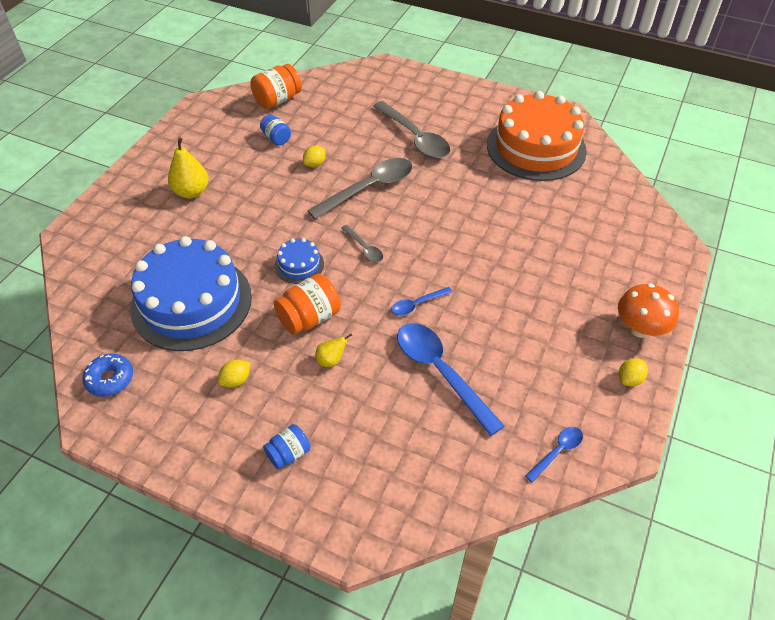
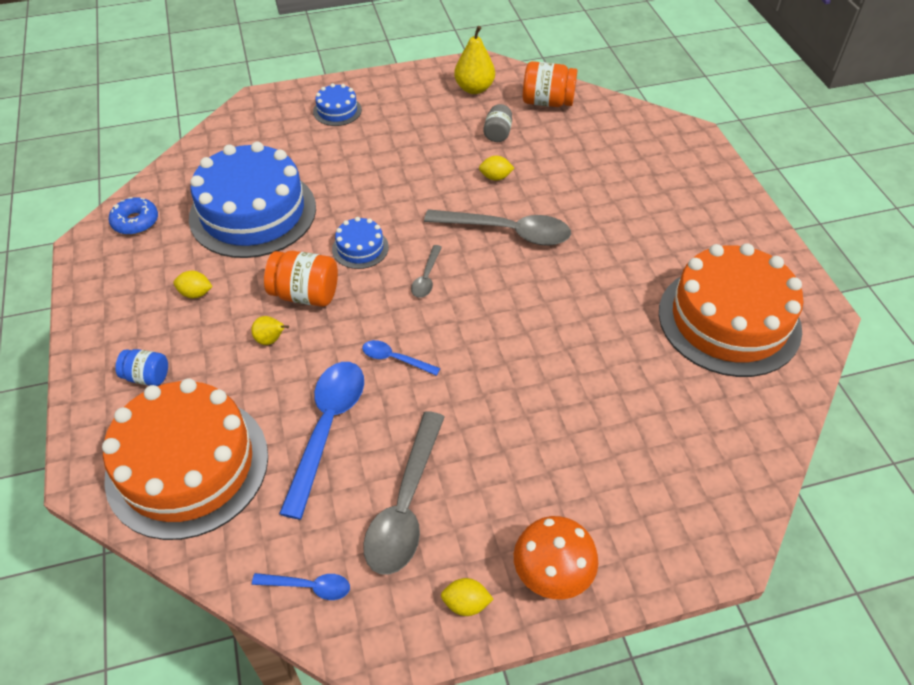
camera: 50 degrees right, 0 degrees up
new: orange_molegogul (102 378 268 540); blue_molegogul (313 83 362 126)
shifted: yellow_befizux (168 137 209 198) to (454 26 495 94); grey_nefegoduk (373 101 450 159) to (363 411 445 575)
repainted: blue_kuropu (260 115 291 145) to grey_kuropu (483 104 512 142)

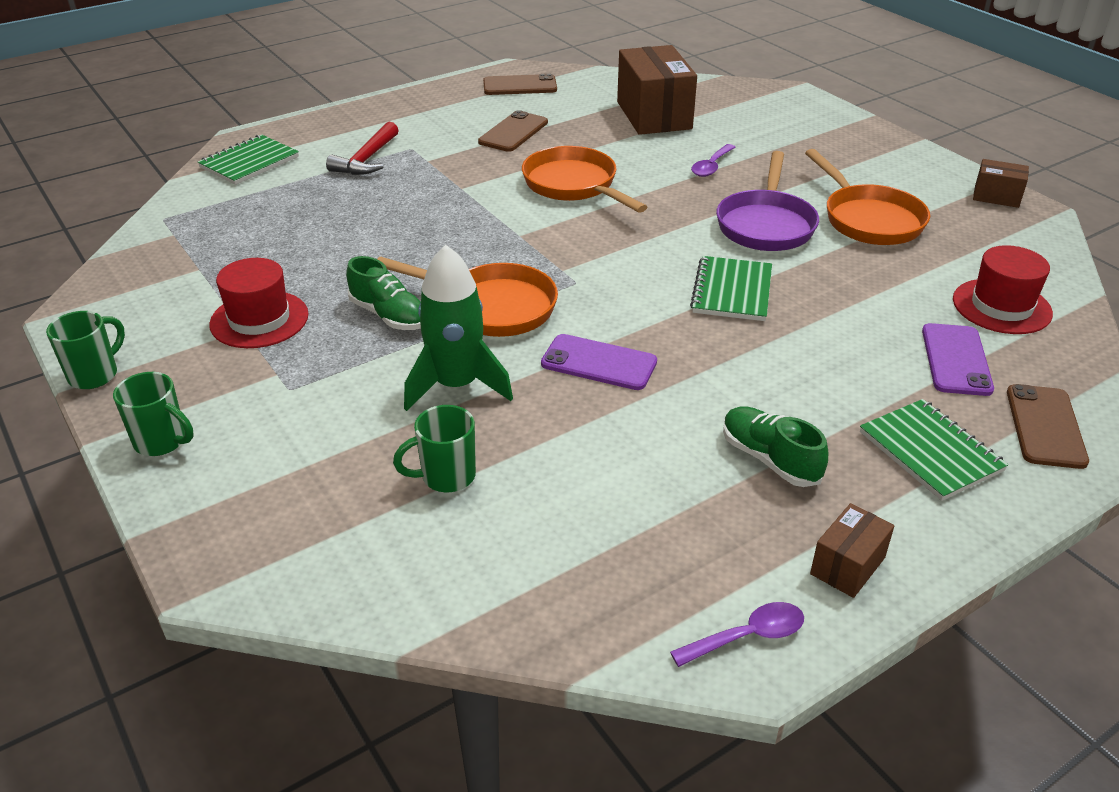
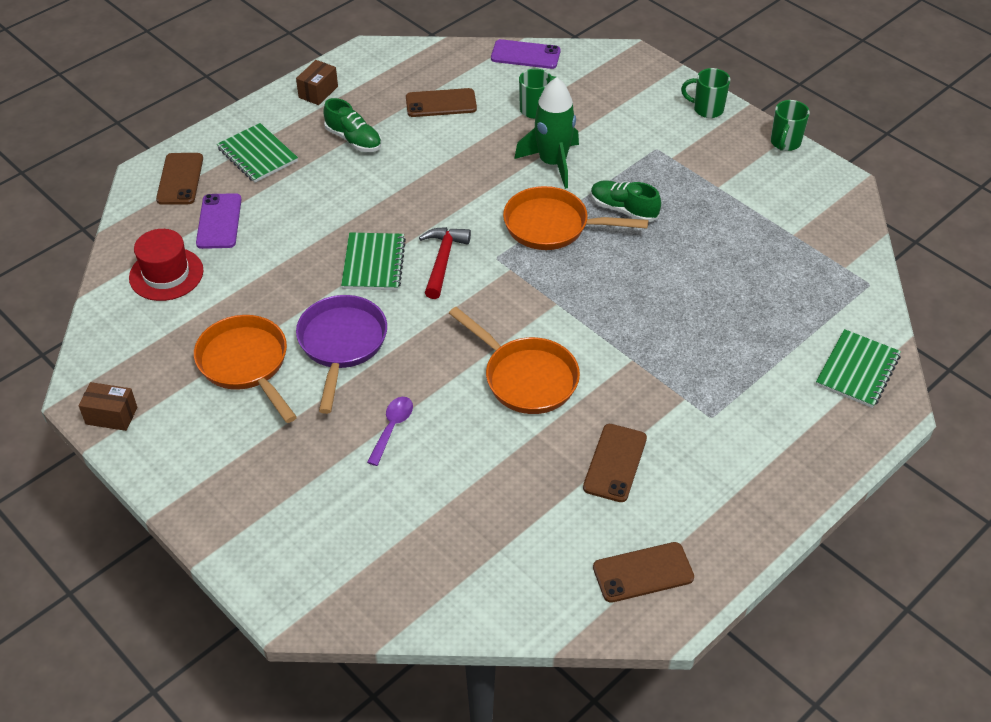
camera: 170 degrees right, 10 degrees up
gone: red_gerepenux (209 258 308 348); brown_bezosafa (617 45 697 135); purple_nefegoduk (670 602 804 667)
new: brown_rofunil (406 88 477 117)
shifted: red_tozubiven (326 121 399 175) to (419 227 471 299); purple_rofunil (541 334 657 390) to (491 39 561 69)

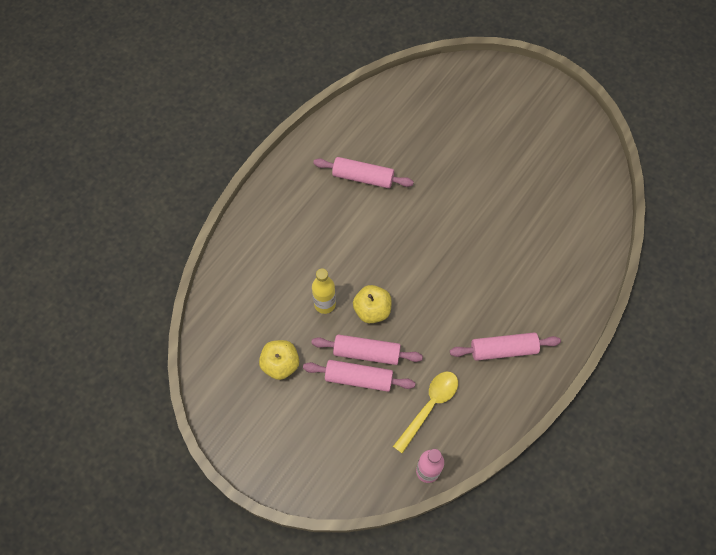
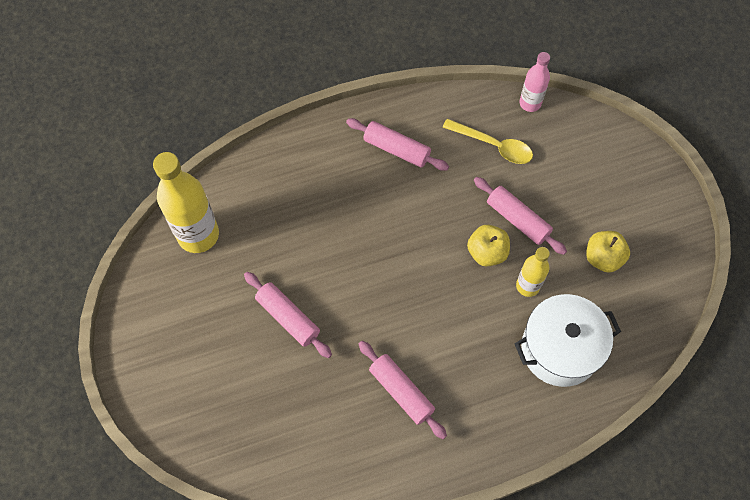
camera: 145 degrees left, 0 degrees up
new: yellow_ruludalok (153 152 219 253); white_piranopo (515 294 621 387)
shifted: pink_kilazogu (303 360 415 392) to (244 272 332 358)
rotated: yellow_nefegoduk (393 372 458 454) = (443 119 533 164) 135 degrees counterclockwise

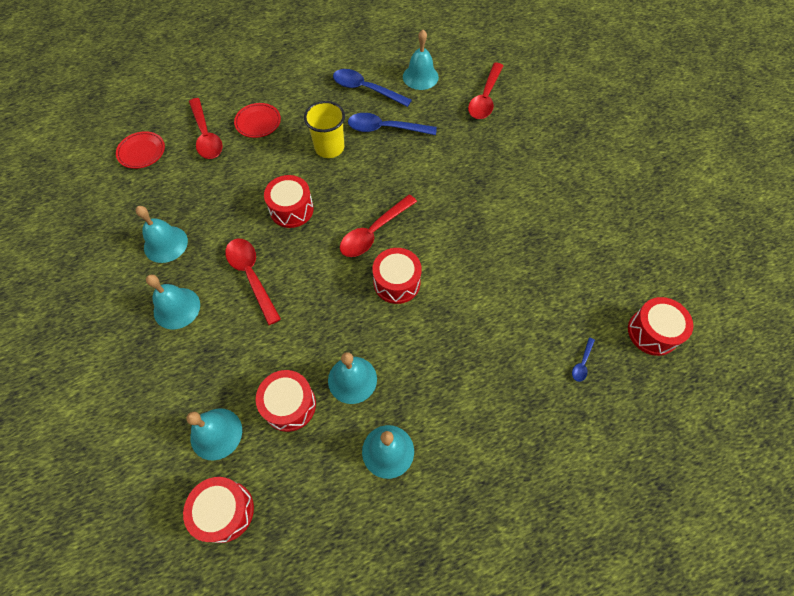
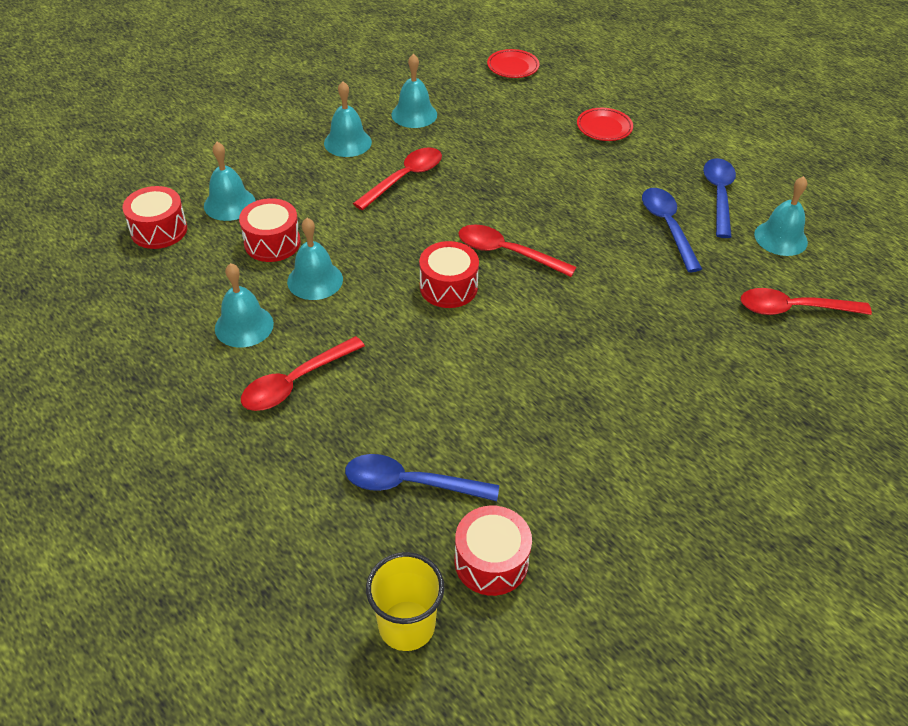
camera: 70 degrees right, 15 degrees down
gone: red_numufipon (264 175 314 228)
shifted: red_nefegoduk (189 98 222 159) to (241 336 365 411); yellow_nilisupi (304 101 345 158) to (366 552 445 651)
scaled: blue_nefegoduk (572 337 595 382) = (345 454 499 501) x2.18

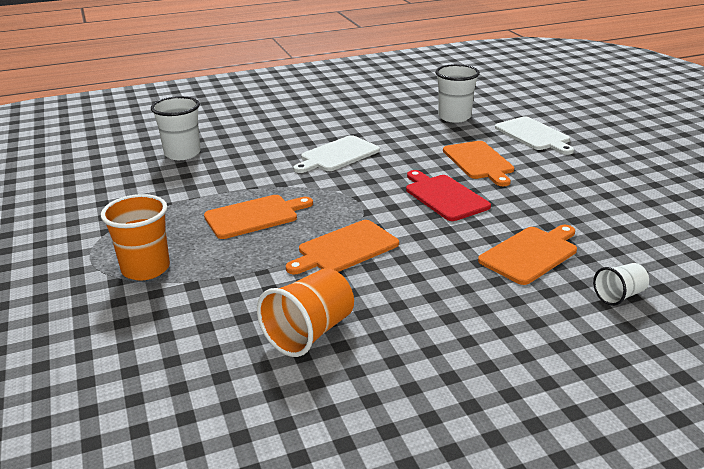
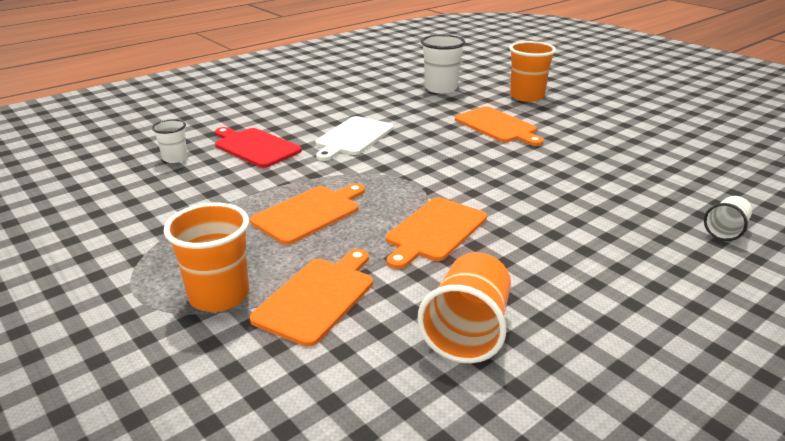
camera: 20 degrees left, 0 degrees up
shifted: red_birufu (406 170 491 221) to (215 127 302 168); orange_birufu (478 225 577 285) to (250 249 373 347)
swapped: white_birufu (495 116 574 154) to orange_nilisupi (509 41 556 102)
scaled: white_nilisupi (151 96 201 160) = (152 119 188 163) x0.58

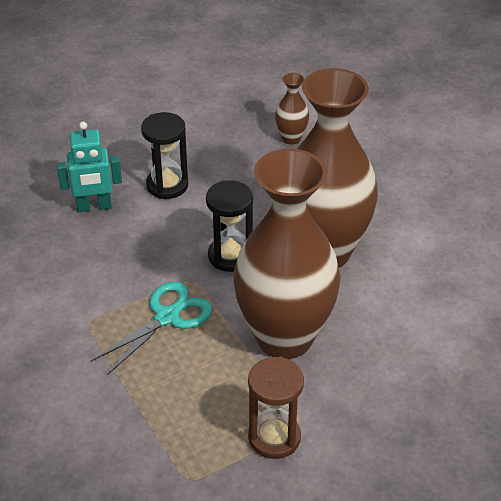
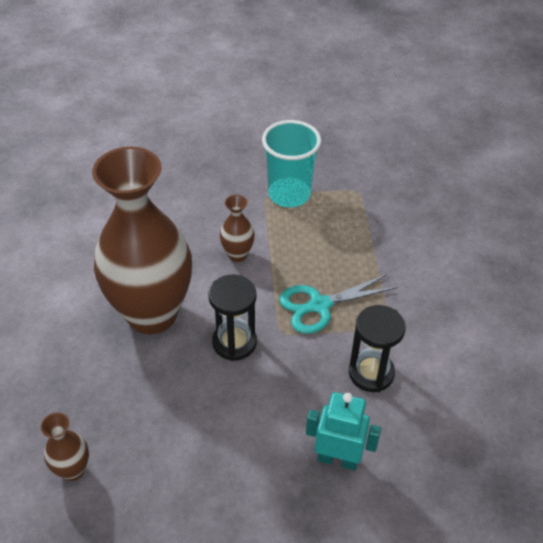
camera: 155 degrees left, 5 degrees up
shifted: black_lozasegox (141 112 188 199) to (349 305 406 392)
swapped: brown_lozasegox (248 357 304 459) to turquoise_nilisupi (262 120 321 207)
scaled: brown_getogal (233 149 341 359) = (220 195 255 262) x0.40

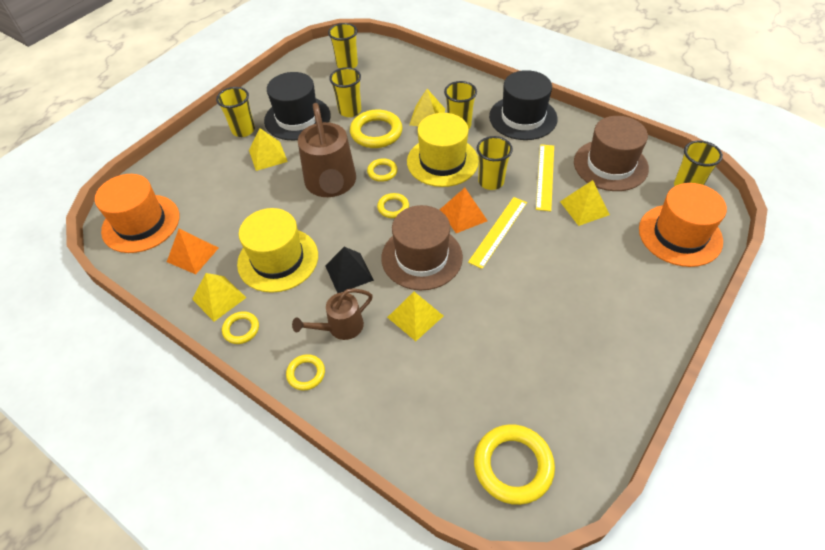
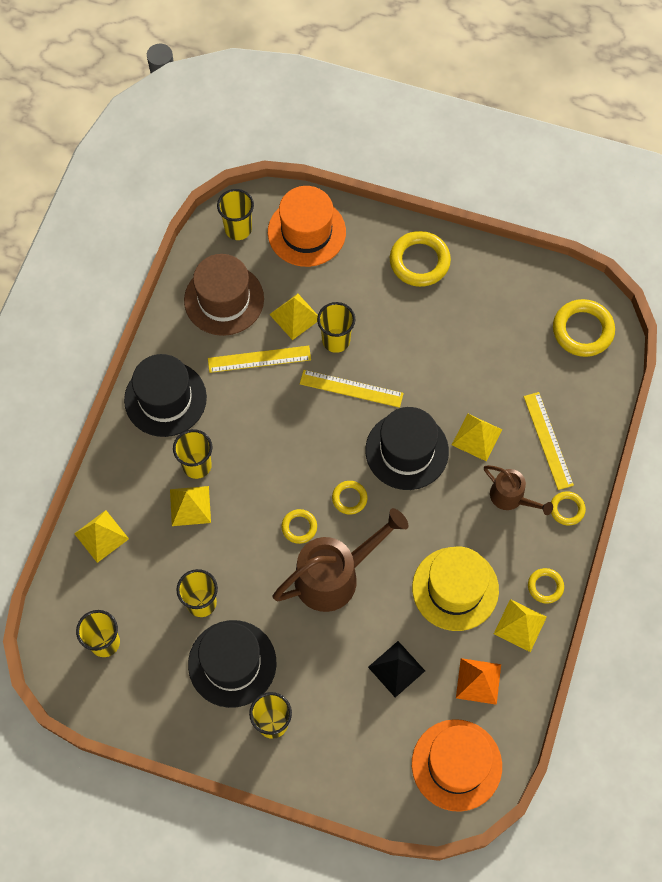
camera: 110 degrees left, 15 degrees up
gone: yellow_gerepenux (407 113 479 187); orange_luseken (440 188 488 233)
new: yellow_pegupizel (524 392 574 490)
shifted: yellow_luseken (249 128 288 171) to (74 510 129 563); black_luseken (325 247 374 293) to (368 641 425 698); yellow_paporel (350 110 403 148) to (390 231 451 287); yellow_nilisupi (477 136 513 190) to (317 302 355 353)
repainted: brown_gerepenux (381 205 463 290) to black_gerepenux (365 407 449 490)

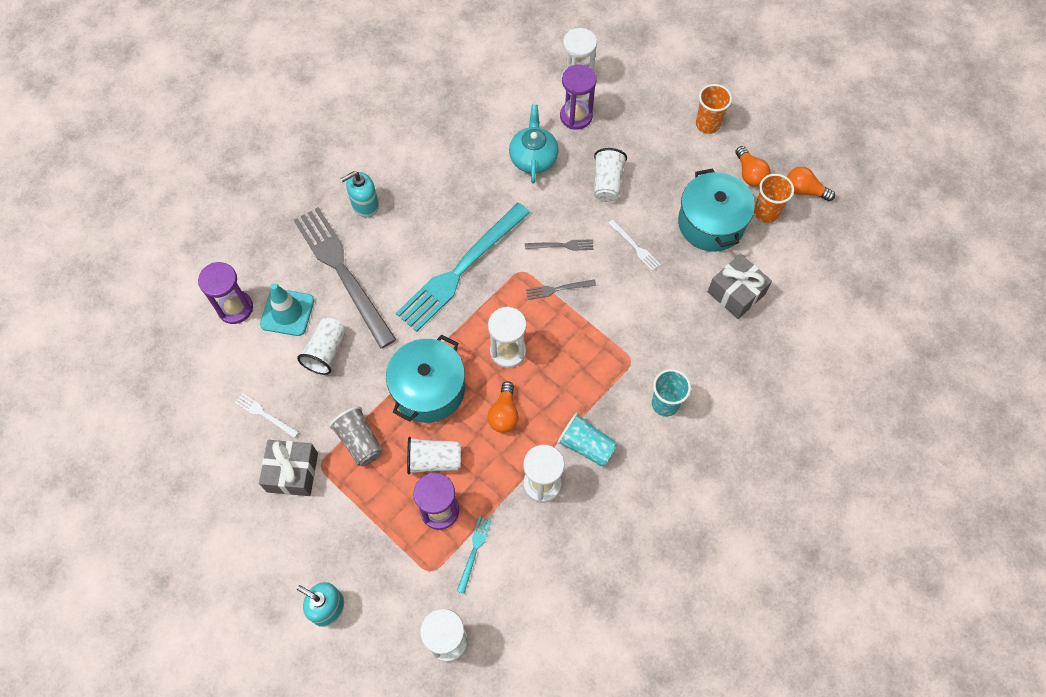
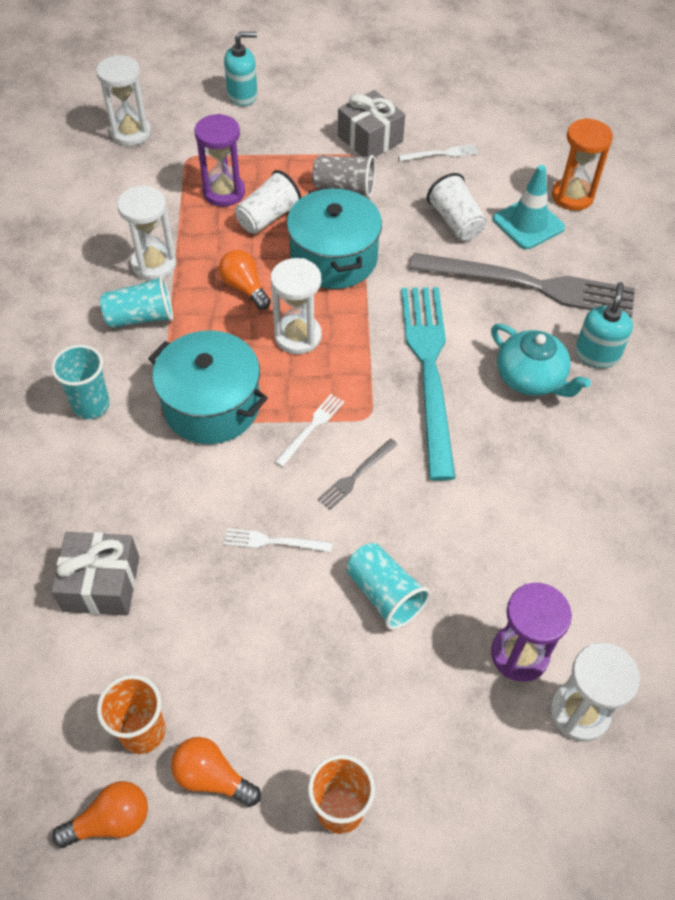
camera: 135 degrees right, 10 degrees down
gone: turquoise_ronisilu (457 516 492 594)
shifted: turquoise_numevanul (509 104 559 183) to (491 324 591 397); turquoise_piranopo (678 168 755 252) to (148 330 268 444)
repainted: purple_lozasegox (198 262 253 324) to orange_lozasegox (552 118 613 211); grey_ronisilu (526 279 596 300) to white_ronisilu (275 394 344 467); white_nilisupi (594 148 627 202) to turquoise_nilisupi (346 543 430 630)

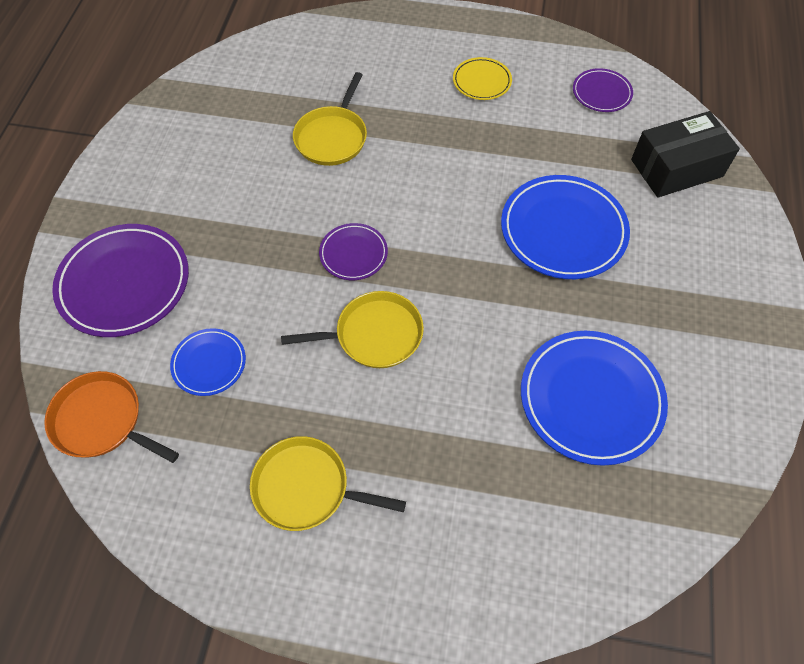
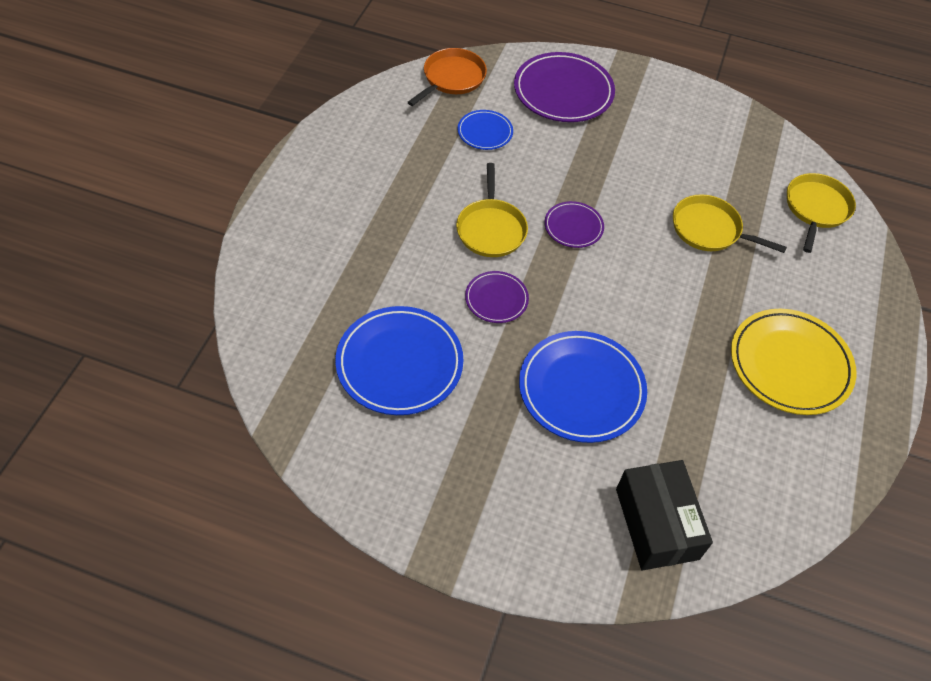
camera: 95 degrees right, 5 degrees down
shifted: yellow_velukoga (250 436 406 531) to (787 173 856 253); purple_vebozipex (573 68 633 112) to (465 271 529 323)
scaled: yellow_vebozipex (453 57 512 100) = (731 309 857 415) x1.88

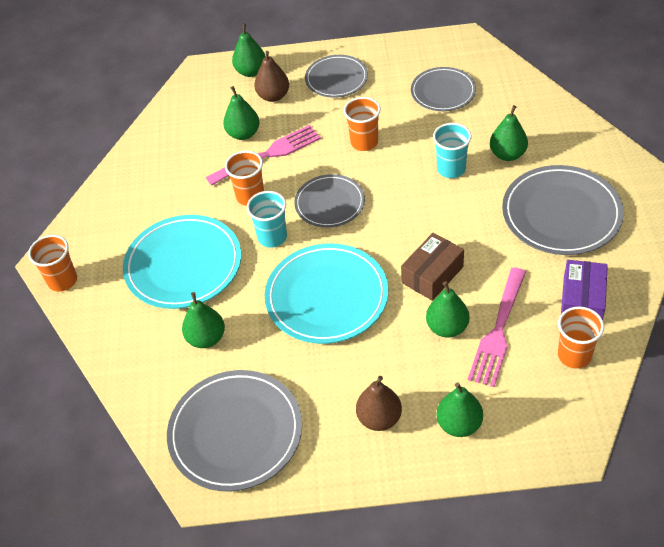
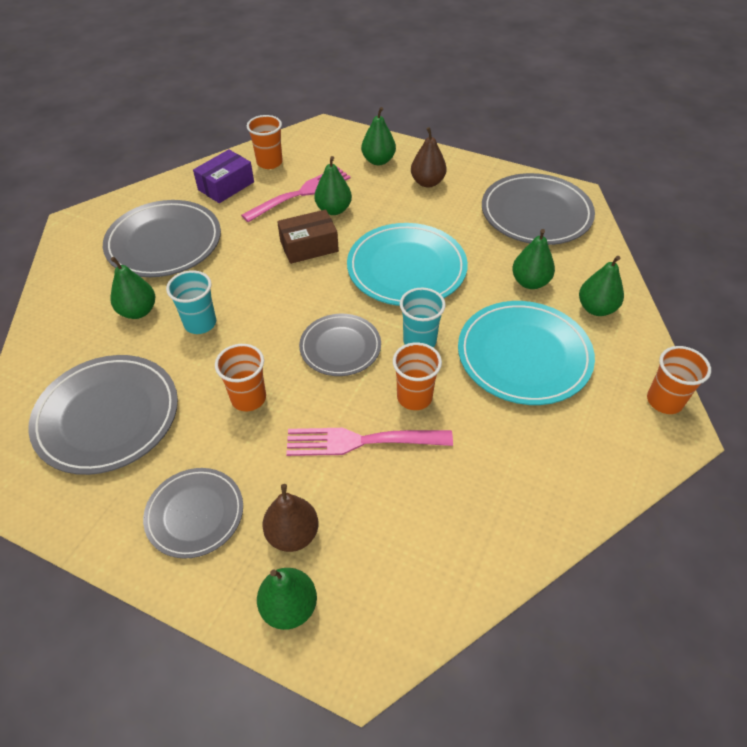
camera: 155 degrees left, 0 degrees up
shifted: green_befizux (223 86 259 140) to (579 256 624 316)
scaled: grey_vebozipex (411 67 476 111) = (28 355 178 475) x1.62

